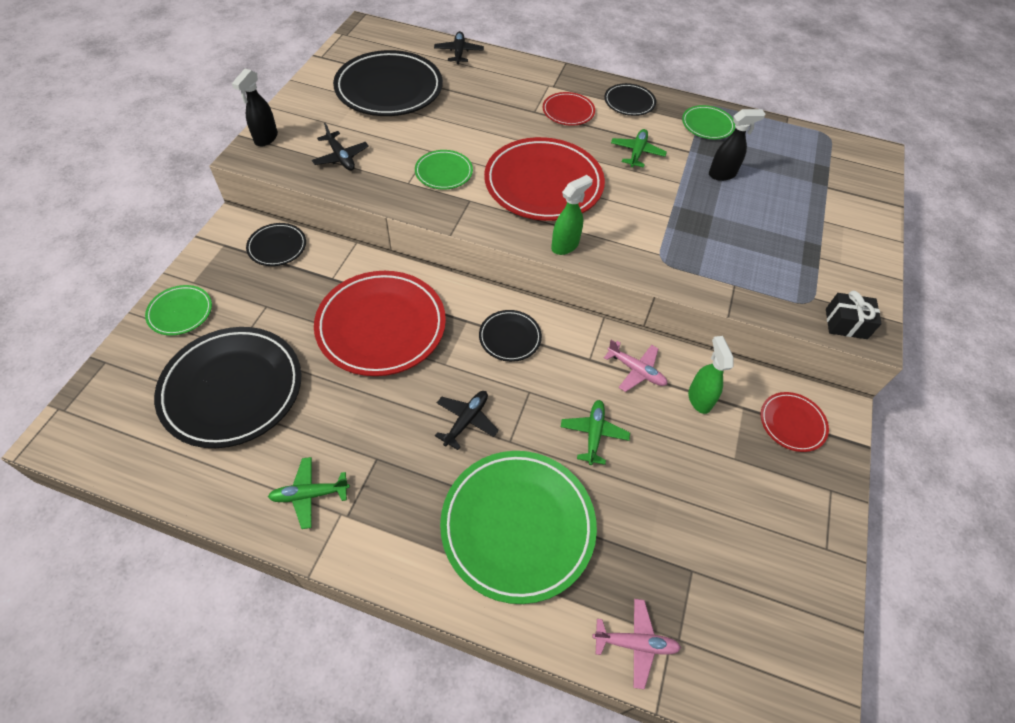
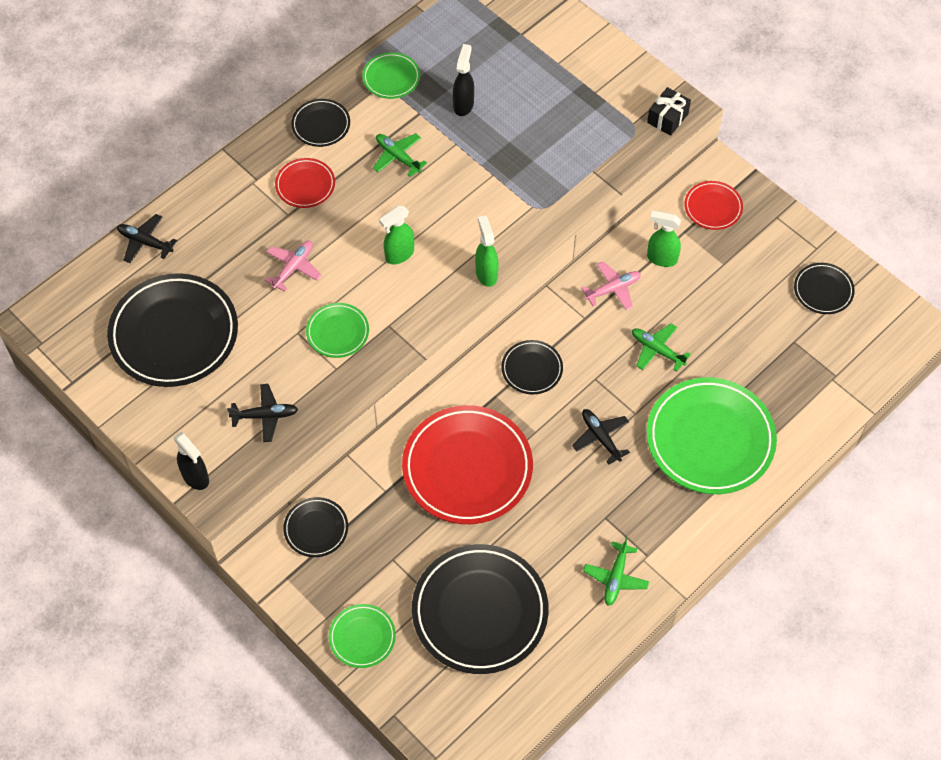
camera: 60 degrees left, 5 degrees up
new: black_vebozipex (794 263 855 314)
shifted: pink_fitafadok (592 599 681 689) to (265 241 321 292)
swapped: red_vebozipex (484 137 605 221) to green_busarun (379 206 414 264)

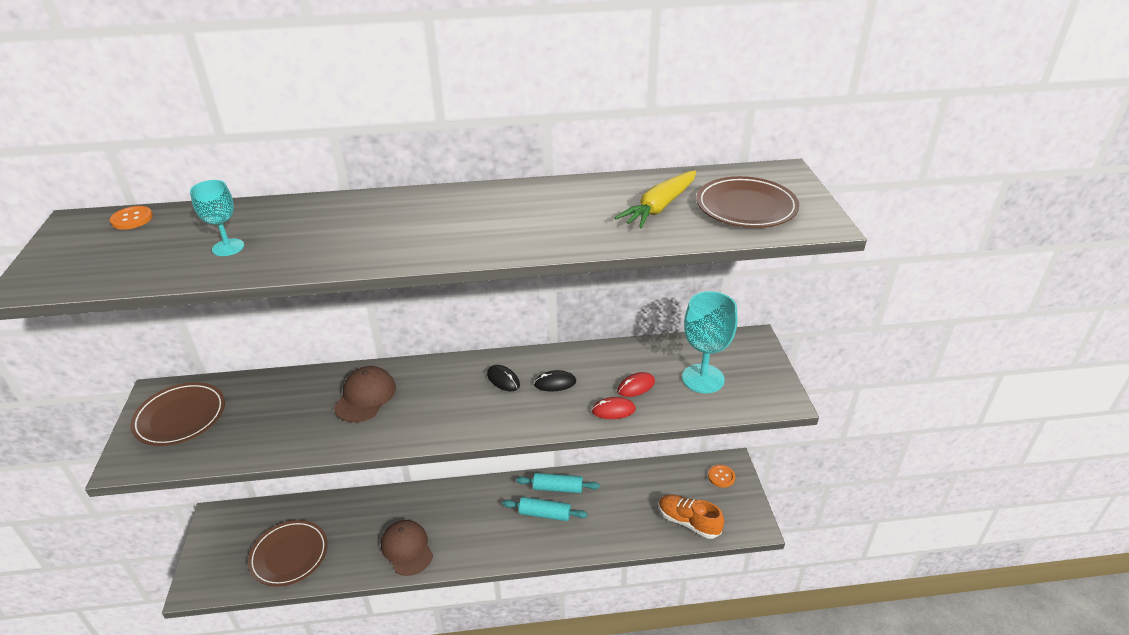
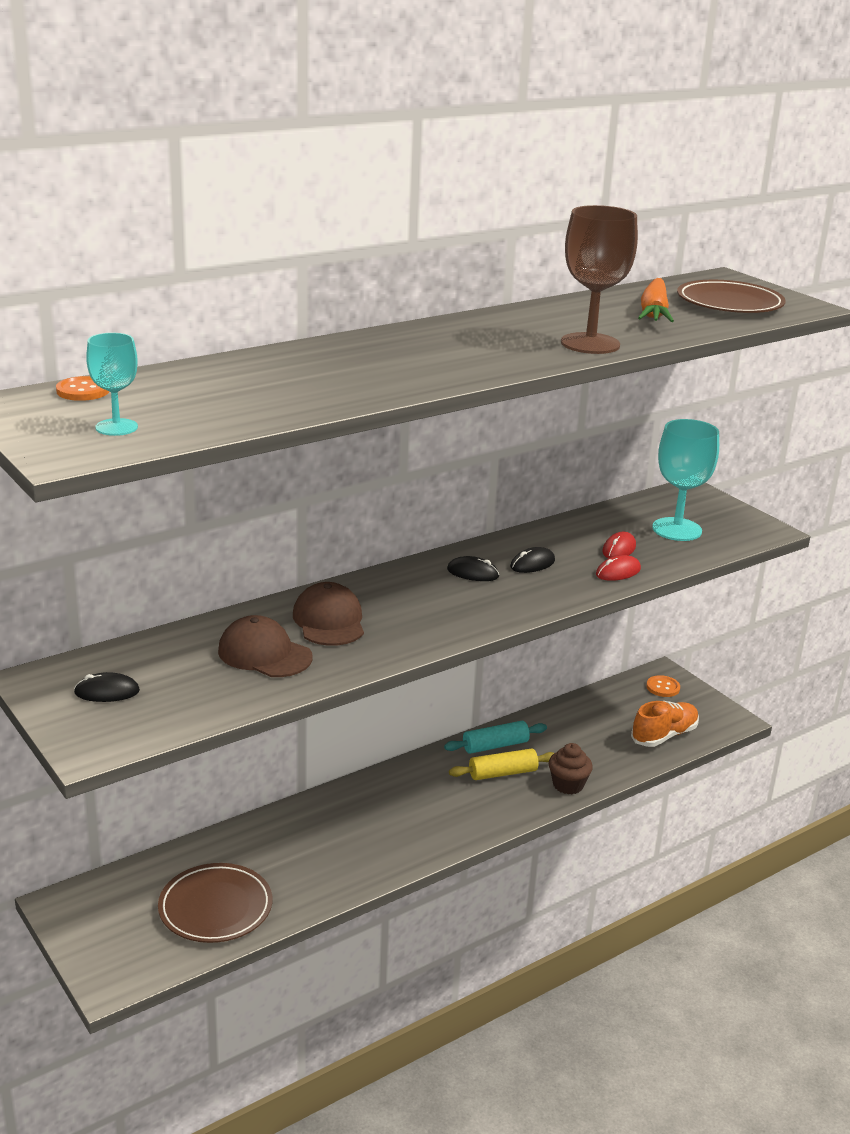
camera: 30 degrees left, 10 degrees down
new: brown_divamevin (549 743 593 794); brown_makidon (561 205 638 354)
shifted: turquoise_makidon (190 180 244 256) to (86 333 138 436); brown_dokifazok (381 520 433 576) to (218 615 313 677)
swapped: brown_vebozipex (131 382 225 446) to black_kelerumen (74 672 140 702)
repainted: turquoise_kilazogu (503 497 588 521) to yellow_kilazogu (449 749 554 780); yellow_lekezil (614 170 696 228) to orange_lekezil (638 278 674 322)
rotated: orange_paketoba (659 495 724 539) = (631 701 699 747) 135 degrees clockwise

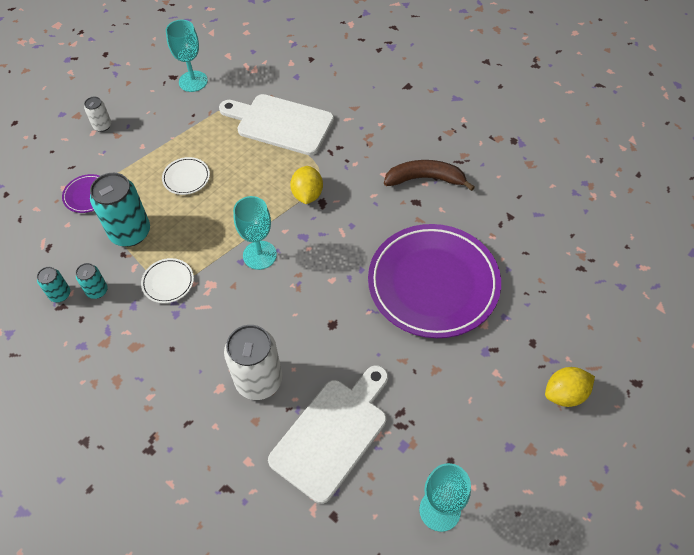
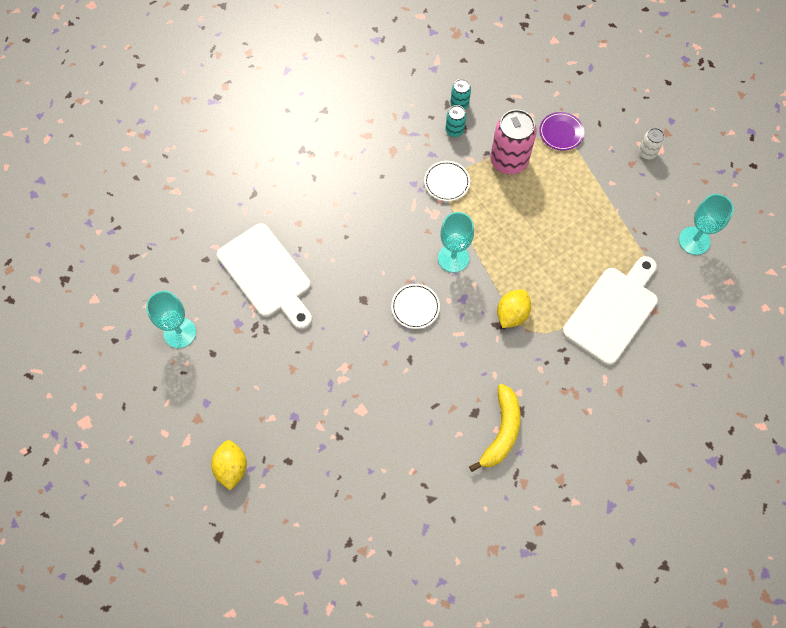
camera: 105 degrees right, 10 degrees up
gone: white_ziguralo (224 325 282 400); purple_vebozipex (368 224 501 338)
shifted: white_vebozipex (162 157 210 195) to (391 284 440 329)
repainted: turquoise_ziguralo (90 173 150 247) to pink_ziguralo (490 110 537 175); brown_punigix (384 160 475 191) to yellow_punigix (469 384 520 472)
rotated: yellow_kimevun (290 166 323 204) = (497 289 531 328) 75 degrees counterclockwise

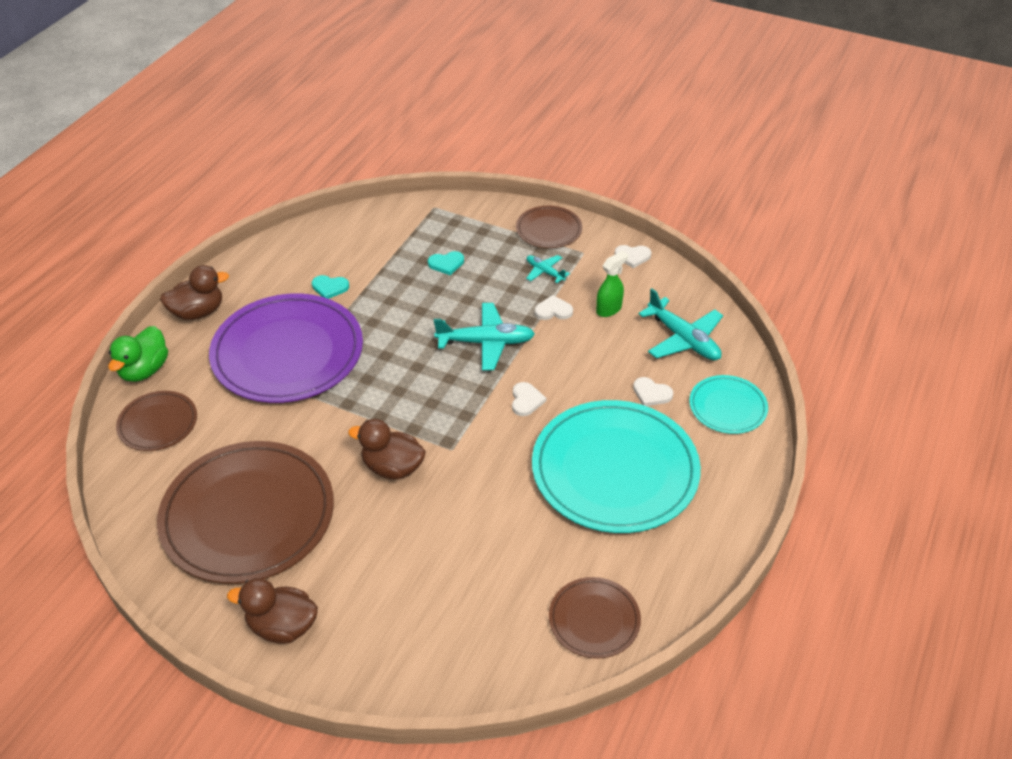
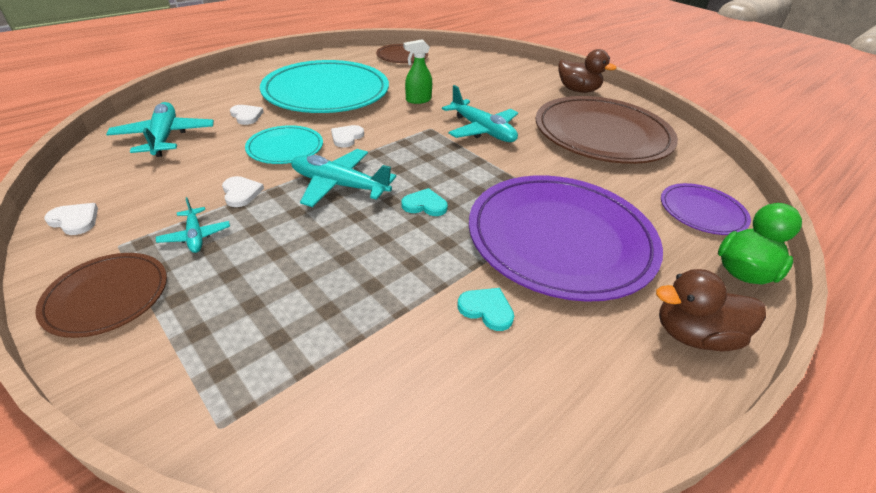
camera: 160 degrees left, 5 degrees down
shifted: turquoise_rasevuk (428 251 464 275) to (402 188 448 216); green_busarun (596 251 628 317) to (403 39 432 104); turquoise_vebozipex (689 375 768 434) to (245 125 323 164)
swapped: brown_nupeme (348 419 426 479) to turquoise_fitafadok (442 85 518 142)
repainted: brown_vebozipex (116 391 197 451) to purple_vebozipex (661 183 751 235)
rotated: white_rasevuk (535 295 573 320) = (222 176 264 207) 135 degrees counterclockwise

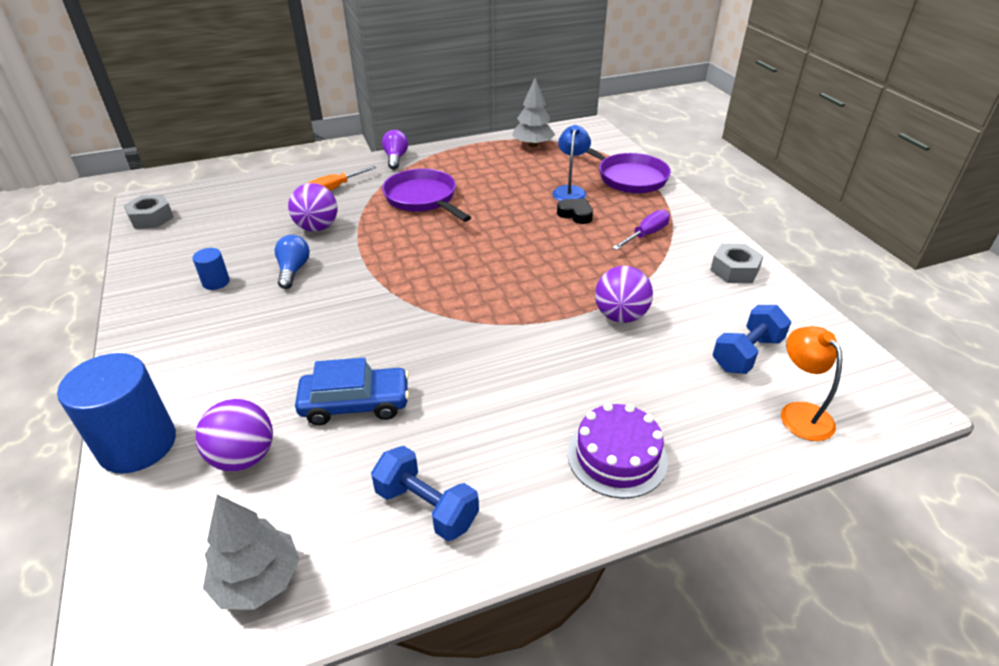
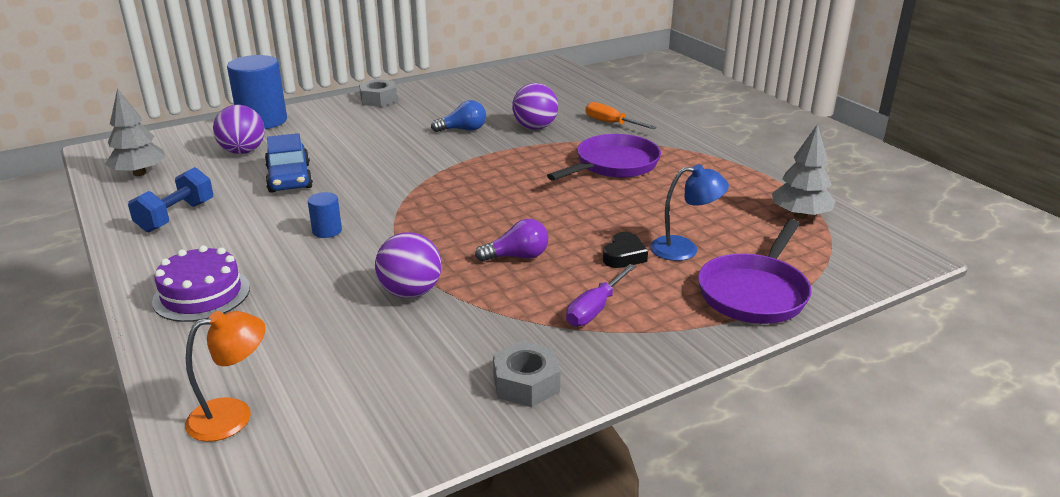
camera: 80 degrees right, 10 degrees down
gone: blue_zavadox (713 305 791 374)
shifted: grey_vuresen (124 194 174 229) to (359 79 398 107); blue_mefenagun (192 248 230 290) to (308 192 342 238); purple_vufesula (382 130 408 170) to (475 219 548 262)
rotated: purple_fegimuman (612 210 670 250) = (566 264 636 327) 90 degrees clockwise

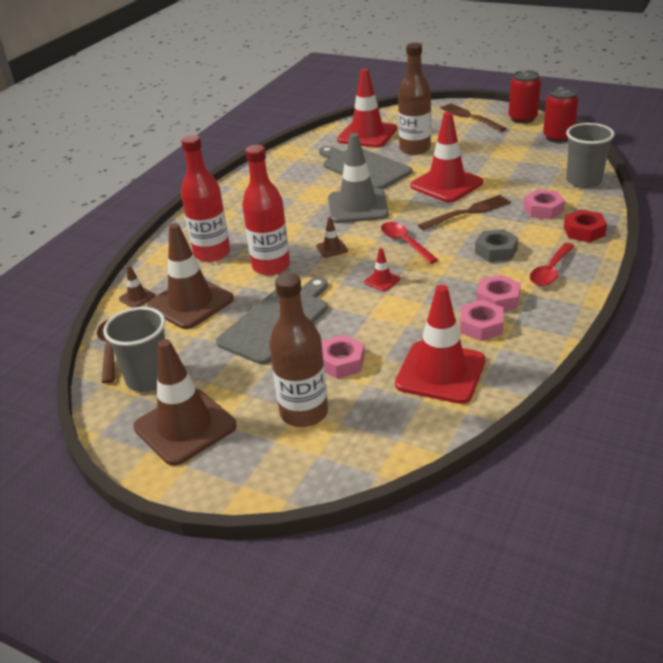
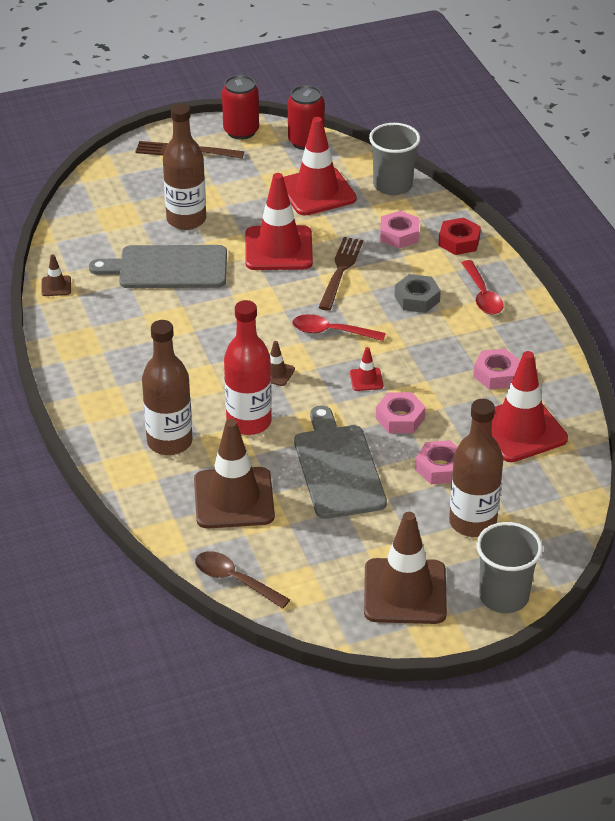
camera: 50 degrees left, 5 degrees up
gone: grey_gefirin (328 133 389 223)
shifted: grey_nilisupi (103 307 165 392) to (476 522 543 613); brown_gefirin (119 265 155 308) to (41 254 71 296); red_gefirin (337 68 397 147) to (283 117 357 216); pink_vuresen (476 275 521 312) to (376 392 426 433)
repainted: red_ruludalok (181 135 230 262) to brown_ruludalok (142 320 193 455)

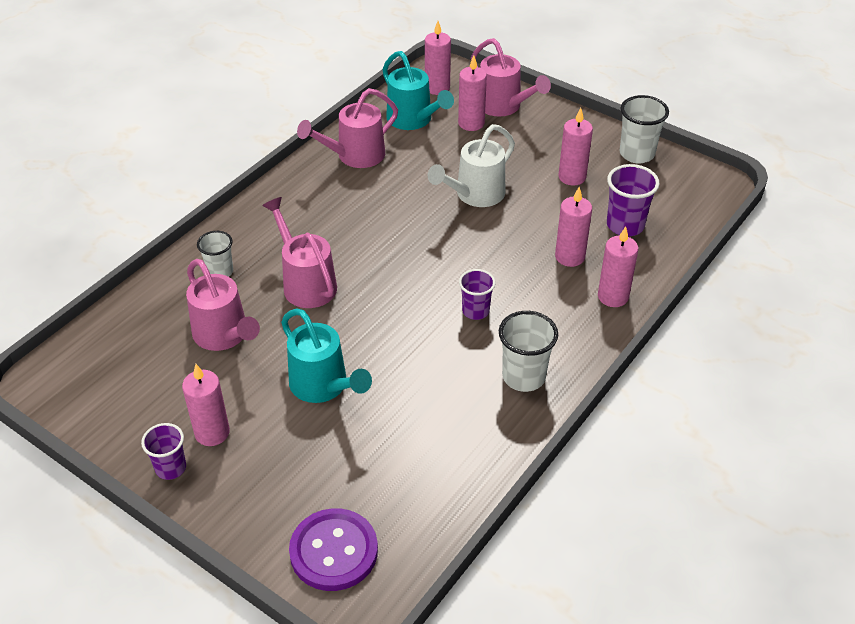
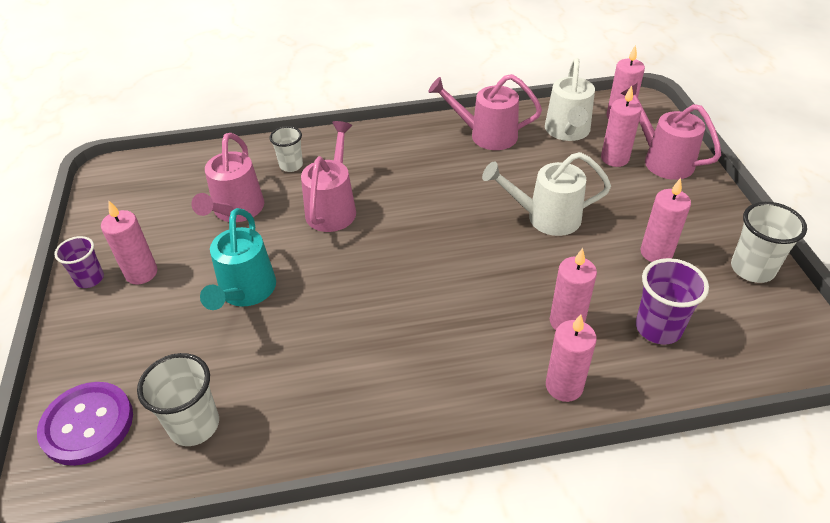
camera: 45 degrees right, 0 degrees up
gone: purple_nilisupi (459 269 496 320)
shifted: white_nilisupi (499 311 558 392) to (137 353 219 446)
repainted: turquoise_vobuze (382 51 454 130) to white_vobuze (545 58 595 141)
rotated: pink_vobuze (471 38 551 117) = (620 83 721 180) 135 degrees clockwise

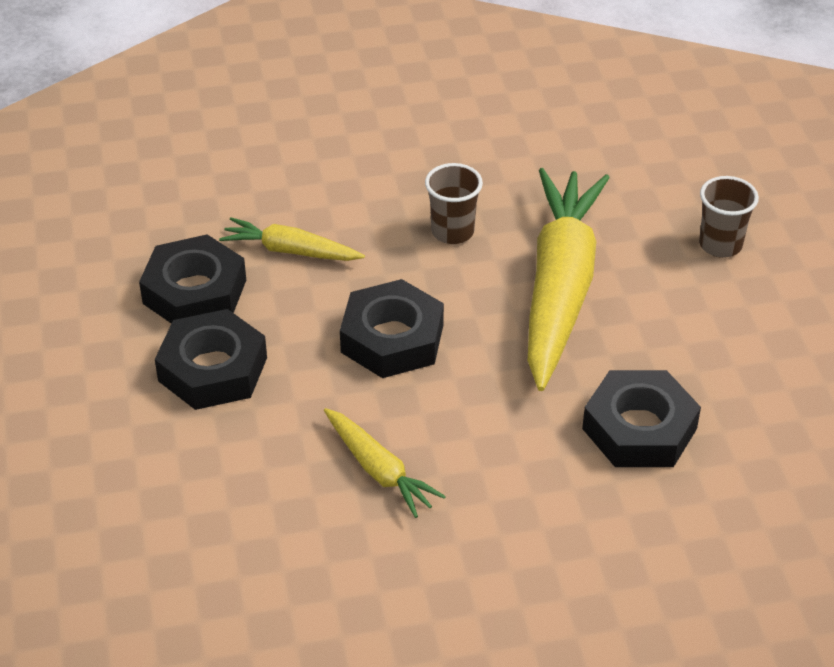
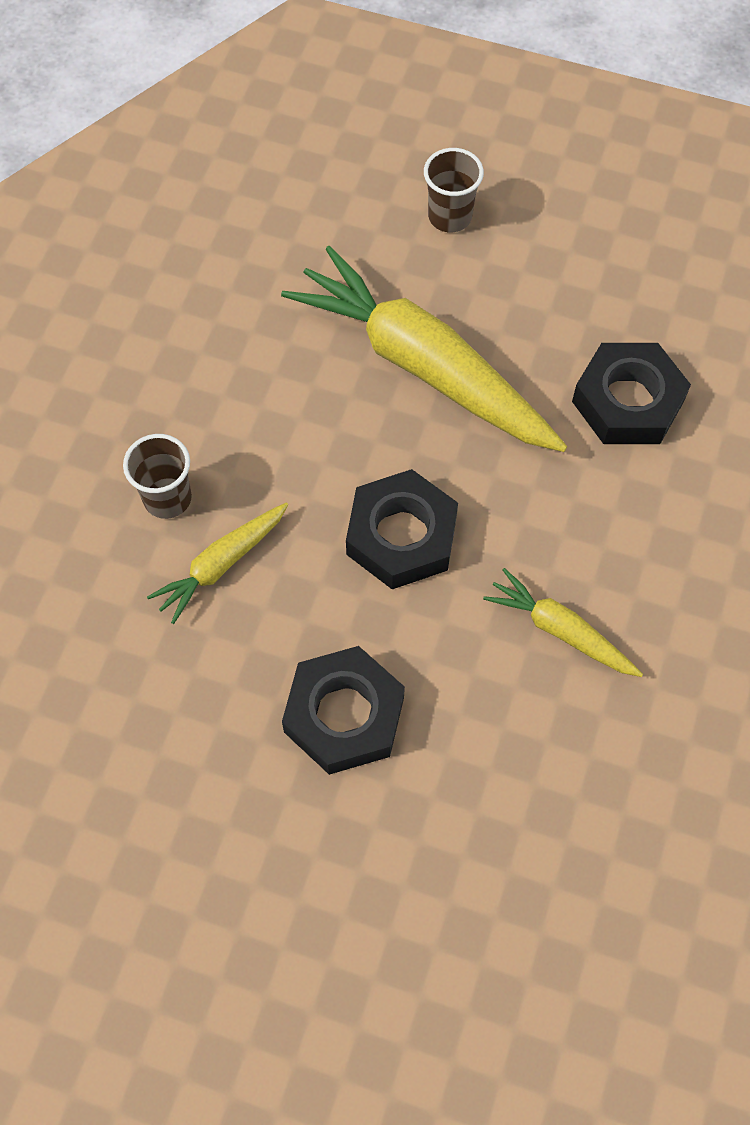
camera: 60 degrees left, 20 degrees up
gone: black_vuresen (139 235 246 324)
shifted: brown_nilisupi (425 163 483 244) to (123 434 192 519)
rotated: yellow_lekezil (324 408 446 518) = (483 568 643 677) 135 degrees counterclockwise

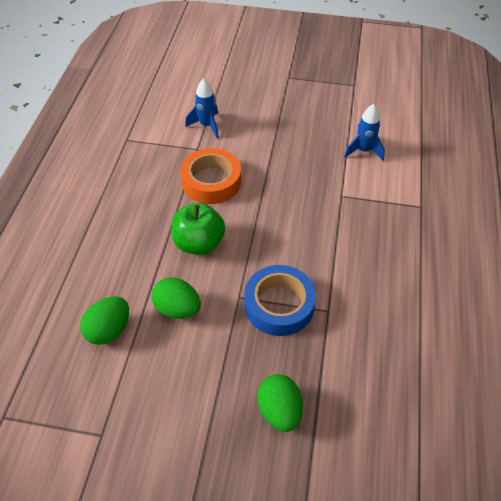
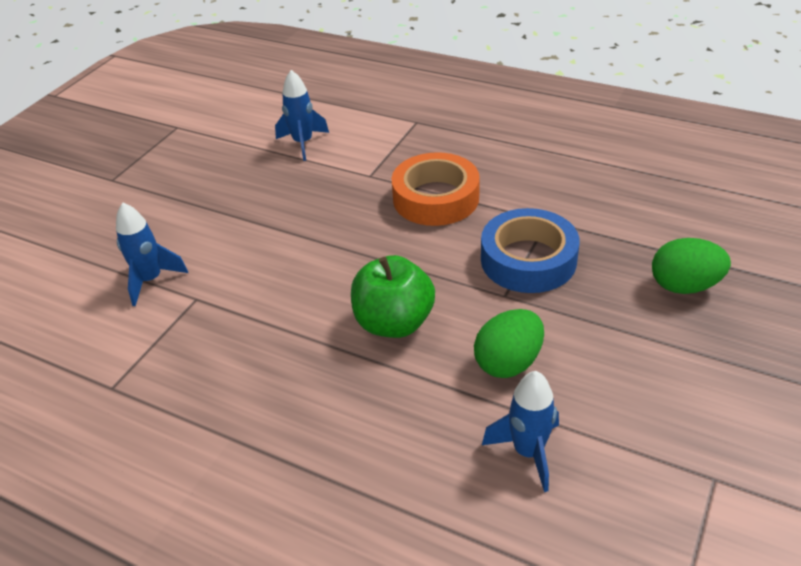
camera: 70 degrees left, 10 degrees down
shifted: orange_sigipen (180 148 241 204) to (391 152 480 226)
swapped: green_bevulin (80 297 129 345) to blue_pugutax (482 371 559 492)

